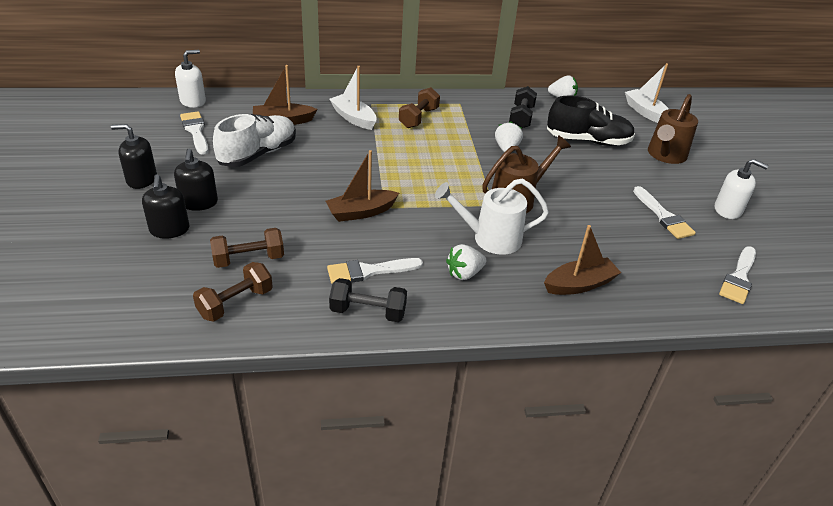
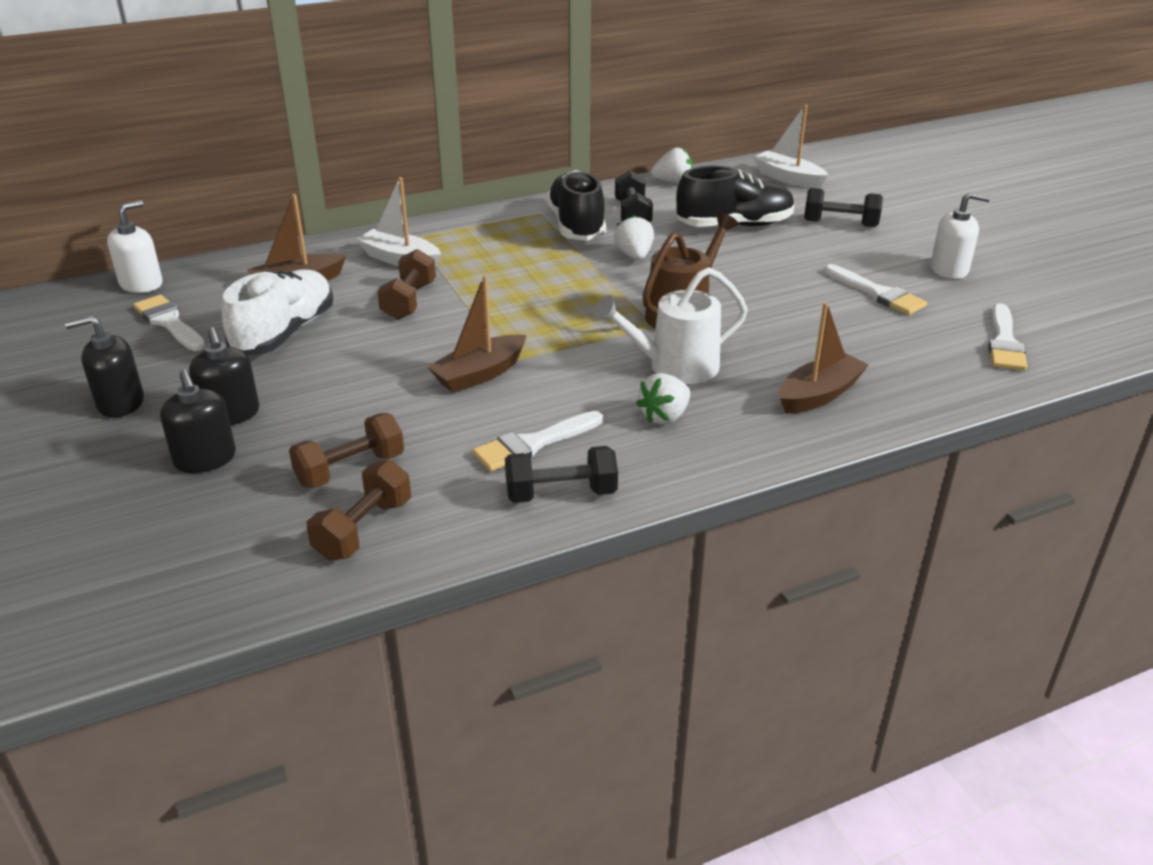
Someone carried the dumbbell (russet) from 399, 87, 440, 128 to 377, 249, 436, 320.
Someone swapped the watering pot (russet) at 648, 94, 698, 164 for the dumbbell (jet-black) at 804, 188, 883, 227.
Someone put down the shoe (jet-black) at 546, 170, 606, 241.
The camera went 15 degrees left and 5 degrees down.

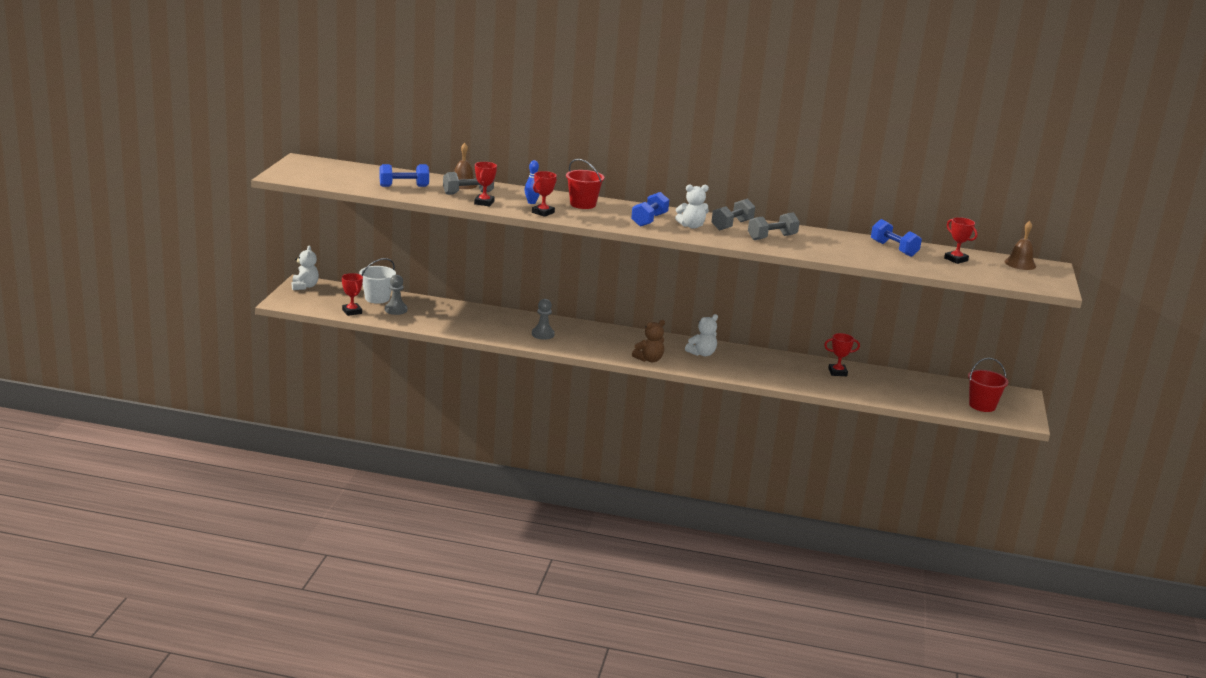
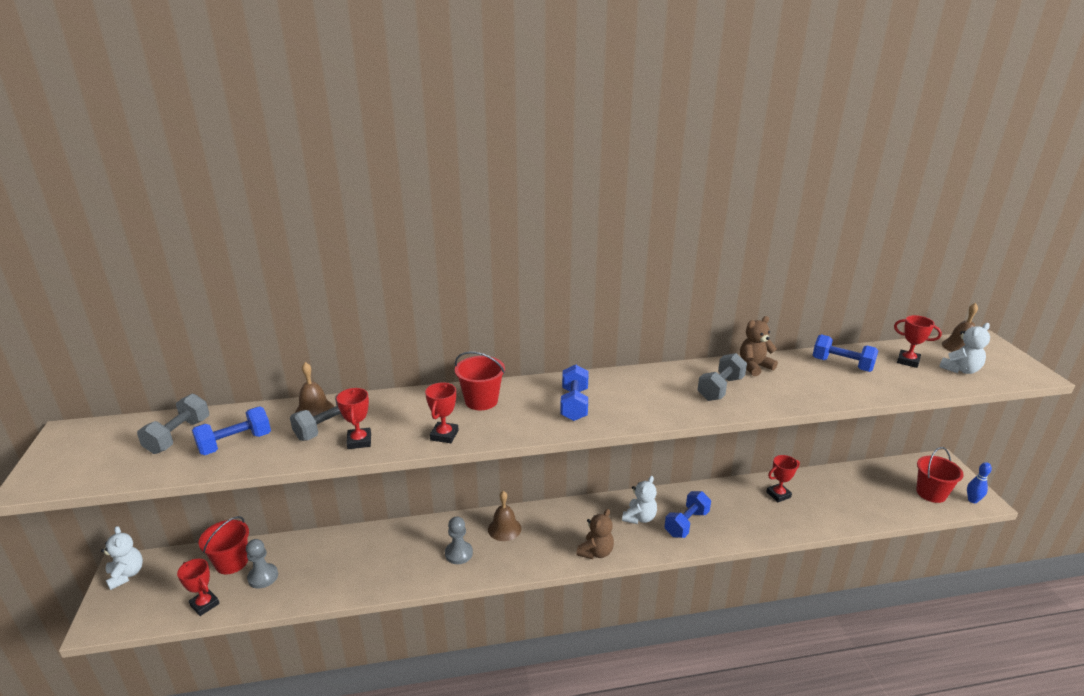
Someone repainted the pail (pure white) at 359, 258, 396, 304, which became the pail (crimson) at 199, 516, 249, 574.
Someone carried the skittle (cobalt) from 524, 160, 540, 204 to 967, 462, 992, 503.
Someone carried the teddy bear (pure white) from 675, 184, 709, 229 to 939, 323, 990, 374.
Someone carried the dumbbell (grey) from 711, 198, 755, 231 to 137, 394, 209, 454.
Someone put down the hand bell (russet) at 488, 491, 521, 541.
Someone put down the dumbbell (cobalt) at 664, 491, 711, 538.
Someone put down the teddy bear (russet) at 740, 316, 778, 376.
The camera went 20 degrees left and 5 degrees up.

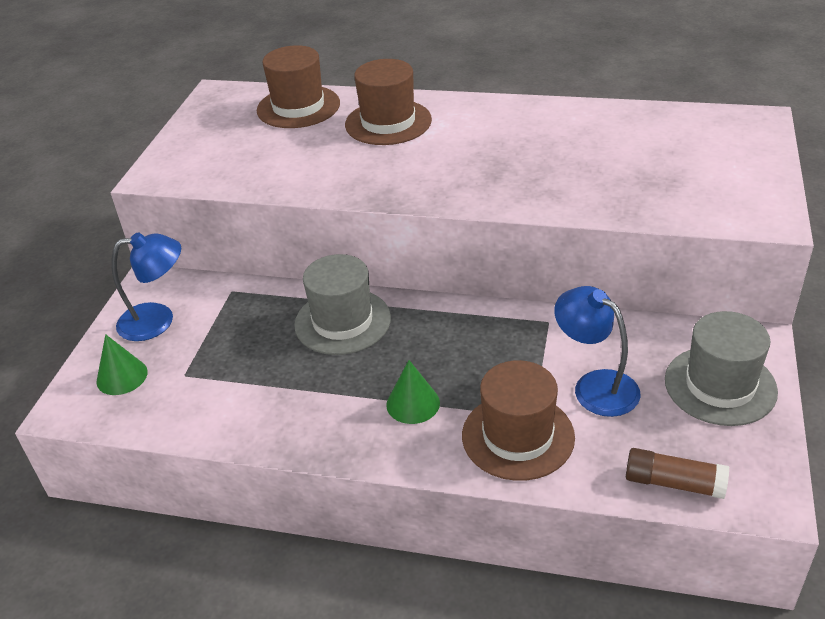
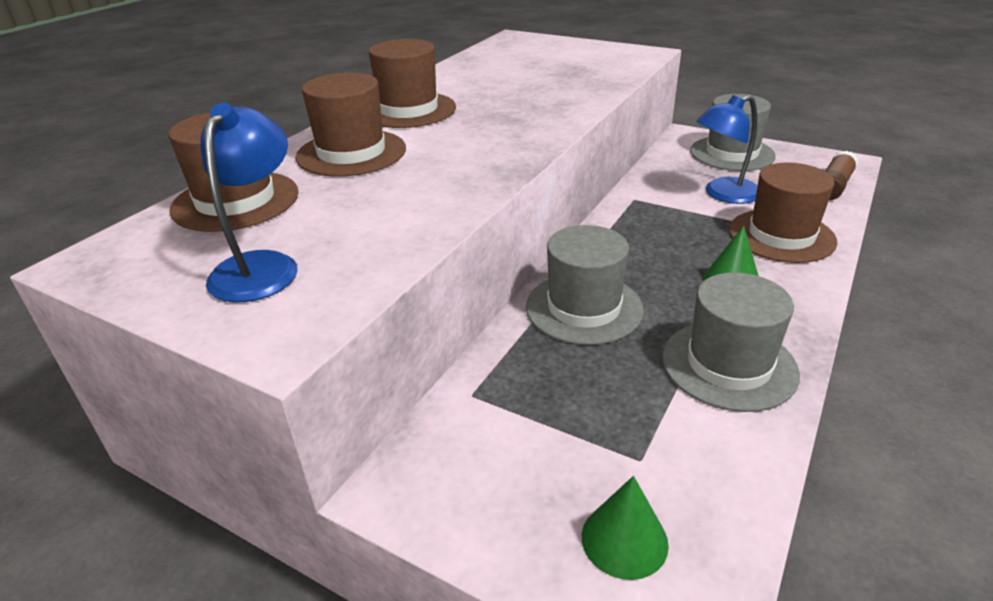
Someone carried the desk lamp (cobalt) from 111, 232, 181, 341 to 200, 103, 298, 303.
Someone put down the tall hat (russet) at 369, 39, 456, 128.
Someone put down the tall hat (grey) at 662, 273, 800, 412.
The camera went 75 degrees left and 5 degrees down.

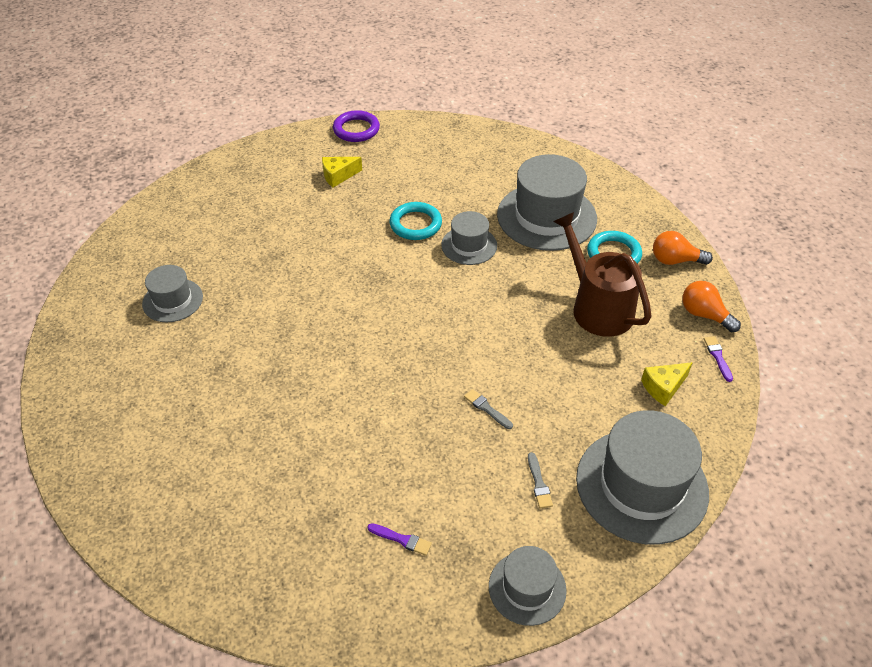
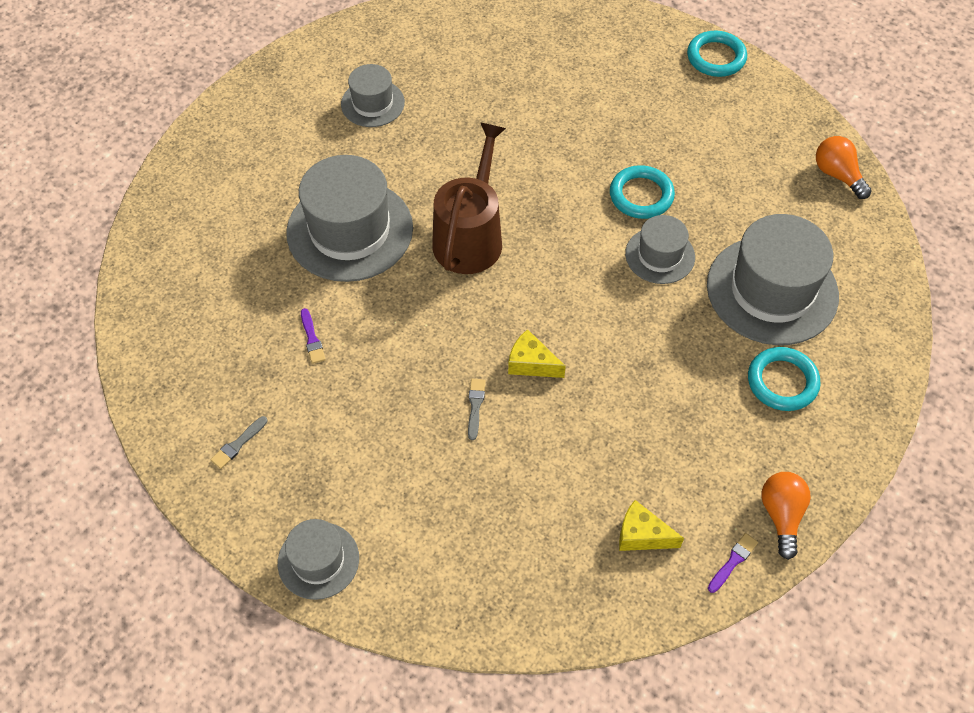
Someone carried the cheese wedge (golden) from 322, 157, 362, 188 to 508, 329, 566, 378.
Someone repainted the torus (purple) at 333, 110, 380, 142, which became the torus (teal) at 687, 31, 747, 77.
Someone carried the paint brush (purple) from 368, 523, 432, 556 to 301, 308, 326, 364.
Someone carried the paint brush (grey) from 528, 452, 553, 509 to 210, 416, 268, 469.
Someone carried the watering pot (russet) from 553, 212, 651, 337 to 432, 122, 506, 274.
Someone carried the tall hat (grey) from 576, 410, 709, 545 to 286, 155, 413, 282.
Someone carried the lightbulb (orange-coloured) from 653, 231, 713, 265 to 816, 136, 872, 199.
The camera went 50 degrees right and 10 degrees up.

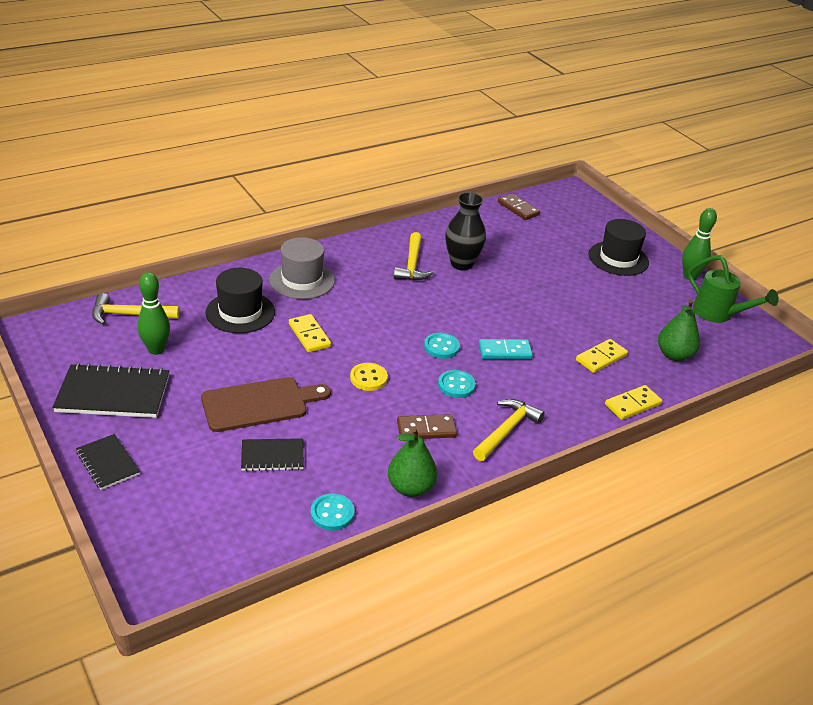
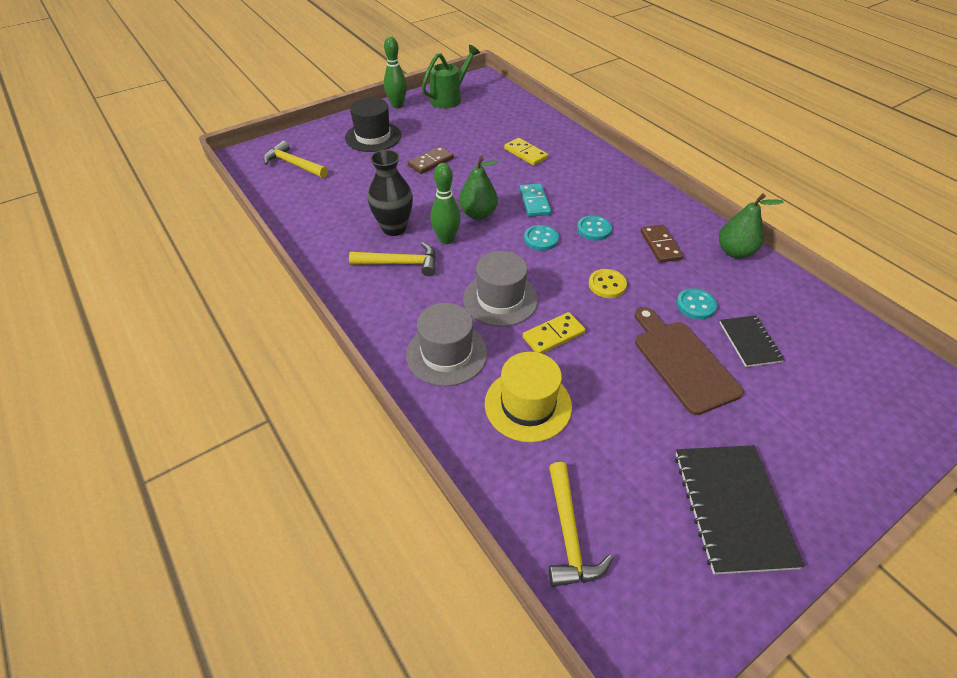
Someone took away the exercise book (jet-black) at 76, 434, 140, 490.
Someone carried the skittle (emerald) from 137, 272, 170, 355 to 431, 163, 461, 244.
Someone repainted the tall hat (jet-black) at 205, 268, 275, 333, which became the tall hat (golden) at 485, 352, 572, 442.
Someone carried the sewing button (teal) from 311, 493, 355, 531 to 676, 288, 717, 320.
Someone carried the carpenter's hammer (golden) from 473, 399, 545, 461 to 263, 141, 328, 178.
Someone carried the domino tile (russet) from 498, 193, 540, 220 to 408, 146, 454, 174.
Someone took away the domino tile (golden) at 605, 385, 662, 420.
Someone carried the pear (emerald) from 658, 300, 700, 361 to 459, 156, 498, 220.
Someone put down the tall hat (grey) at 463, 251, 538, 327.
The camera went 90 degrees left and 10 degrees up.

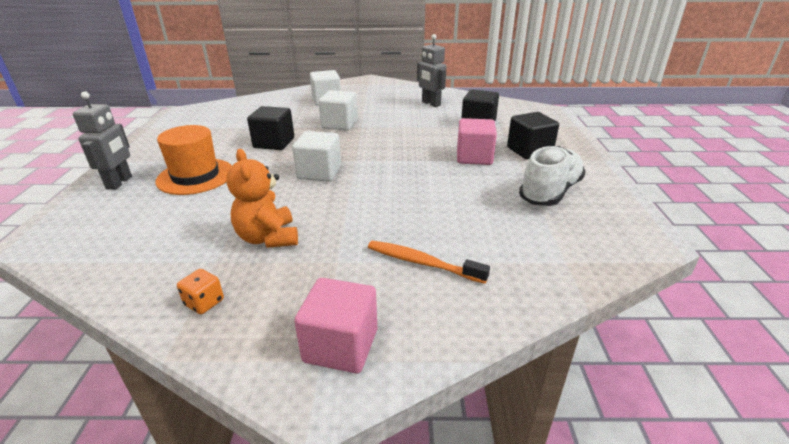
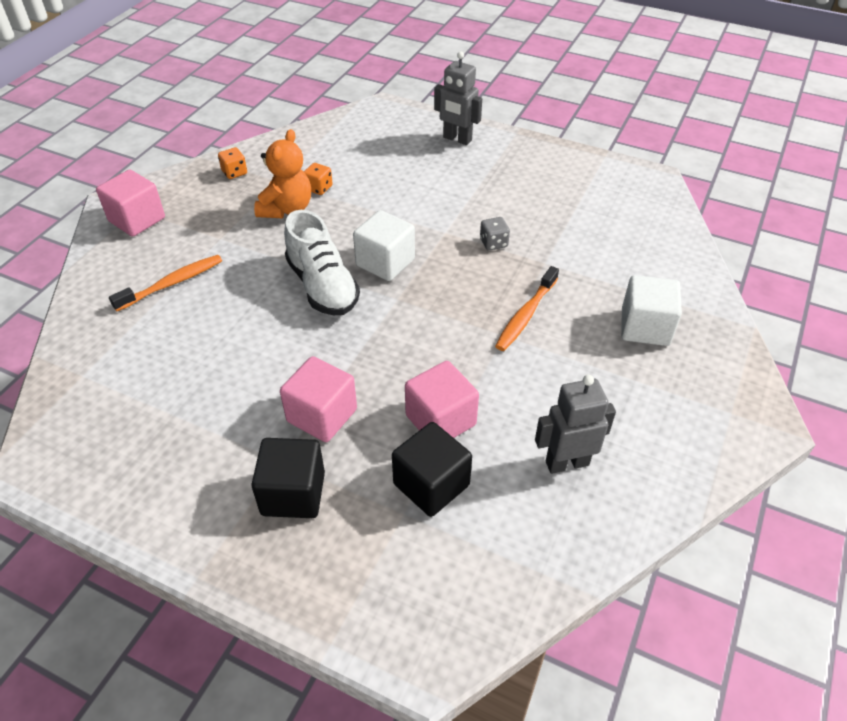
Someone took away the tall hat (orange-coloured) at 155, 125, 232, 195.
Someone rotated the teddy bear (orange-coloured) at 226, 149, 298, 248 by 105 degrees clockwise.
Someone swapped the solid cube (jet-black) at 247, 106, 294, 150 for the die (grey) at 480, 217, 510, 251.
Someone swapped the solid cube (pure white) at 318, 90, 358, 131 for the toothbrush (orange-coloured) at 495, 266, 559, 351.
Someone carried the shoe (pure white) from 519, 146, 586, 206 to 284, 210, 360, 315.
Someone put down the die (orange-coloured) at 304, 163, 333, 195.
Someone put down the solid cube (pink) at 405, 361, 479, 438.
The camera went 115 degrees right and 15 degrees up.

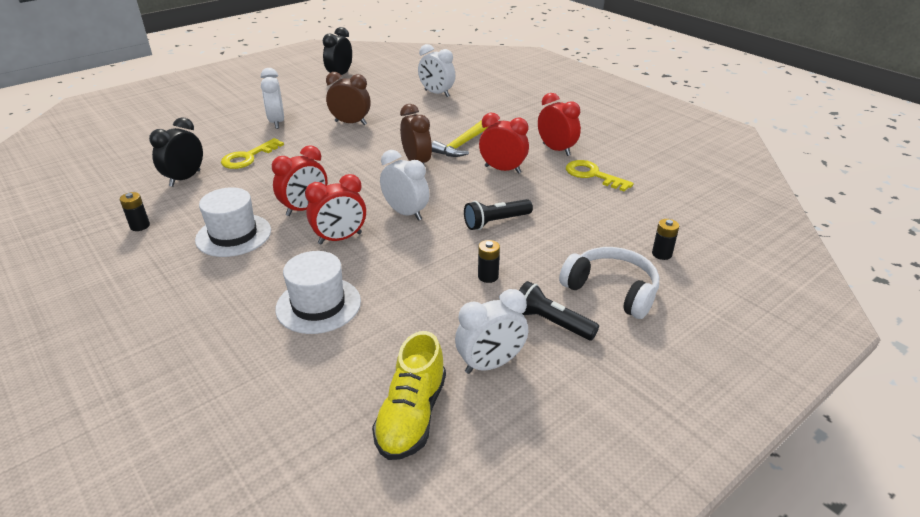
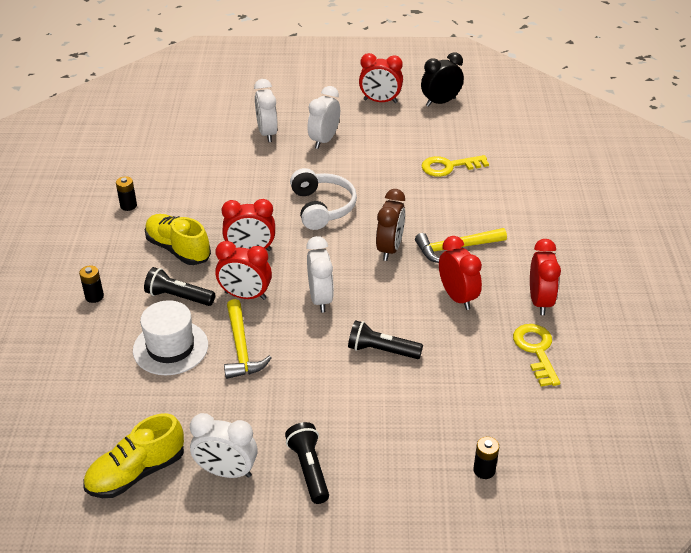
Someone took away the alarm clock (jet-black) at 149, 117, 203, 187.
Someone swapped the tall hat (pure white) at 195, 187, 271, 257 for the shoe (golden) at 145, 214, 211, 265.
Someone carried the key (golden) from 221, 138, 284, 169 to 422, 155, 489, 177.
Someone took away the alarm clock (russet) at 326, 72, 371, 125.
Someone carried the alarm clock (pure white) from 418, 44, 455, 97 to 254, 79, 278, 142.
Someone carried the power cell (jet-black) from 478, 240, 500, 283 to 79, 265, 104, 303.
Someone carried the headphones (pure white) from 559, 247, 659, 319 to 290, 168, 357, 230.
Someone put down the flashlight (jet-black) at 144, 267, 215, 306.
Someone put down the carpenter's hammer (golden) at 224, 299, 271, 379.
Someone put down the alarm clock (crimson) at 359, 53, 403, 103.
The camera went 40 degrees right and 5 degrees up.

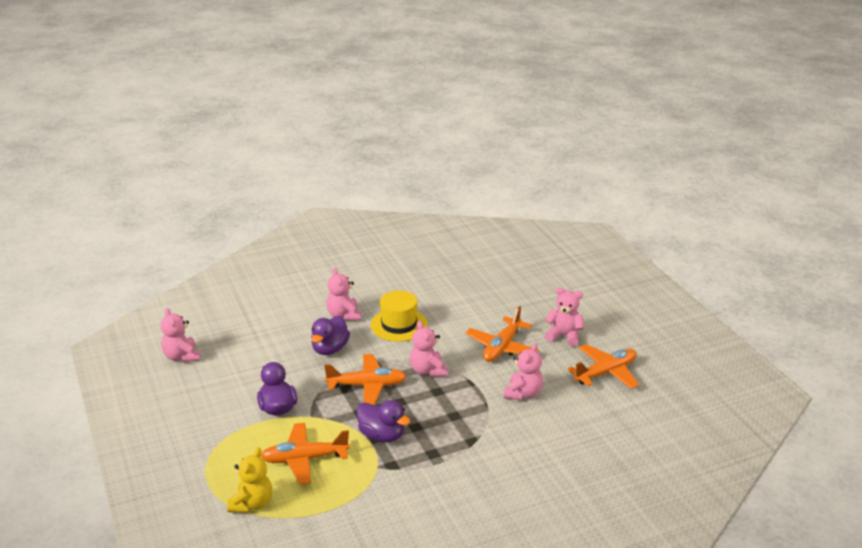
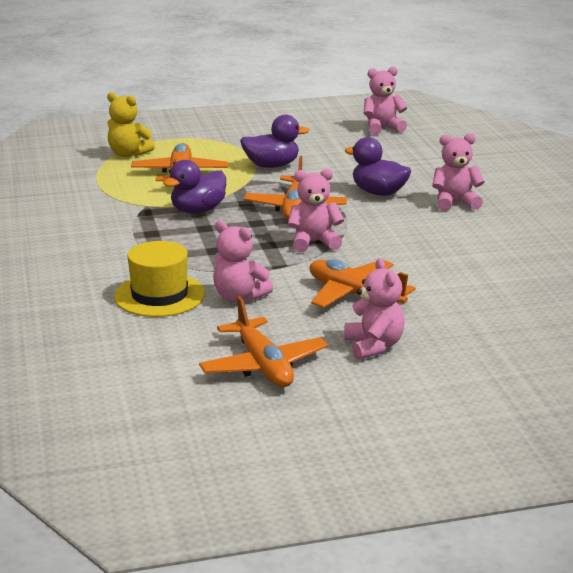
Someone carried the tall hat (golden) from 371, 290, 428, 342 to 114, 241, 205, 317.
Someone rotated the teddy bear (pink) at 545, 287, 584, 346 by 45 degrees counterclockwise.
The camera went 100 degrees right and 5 degrees down.

